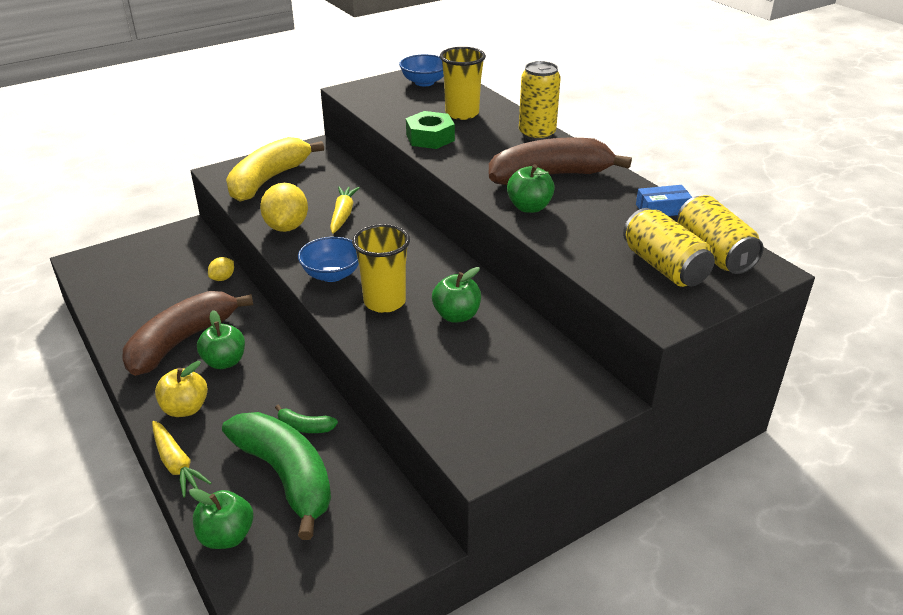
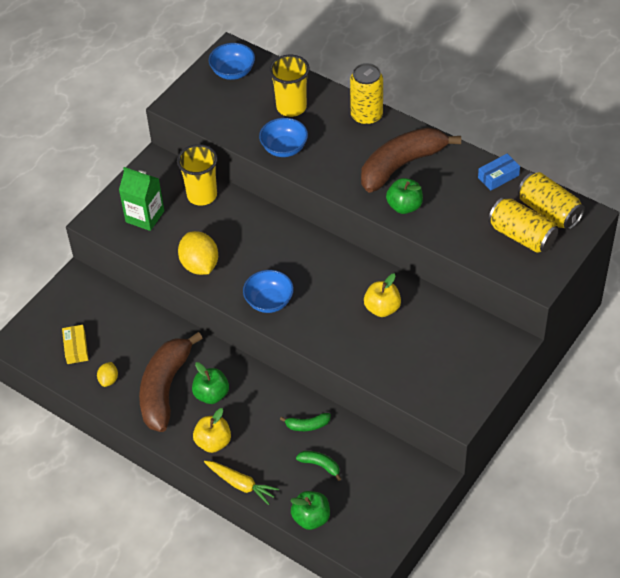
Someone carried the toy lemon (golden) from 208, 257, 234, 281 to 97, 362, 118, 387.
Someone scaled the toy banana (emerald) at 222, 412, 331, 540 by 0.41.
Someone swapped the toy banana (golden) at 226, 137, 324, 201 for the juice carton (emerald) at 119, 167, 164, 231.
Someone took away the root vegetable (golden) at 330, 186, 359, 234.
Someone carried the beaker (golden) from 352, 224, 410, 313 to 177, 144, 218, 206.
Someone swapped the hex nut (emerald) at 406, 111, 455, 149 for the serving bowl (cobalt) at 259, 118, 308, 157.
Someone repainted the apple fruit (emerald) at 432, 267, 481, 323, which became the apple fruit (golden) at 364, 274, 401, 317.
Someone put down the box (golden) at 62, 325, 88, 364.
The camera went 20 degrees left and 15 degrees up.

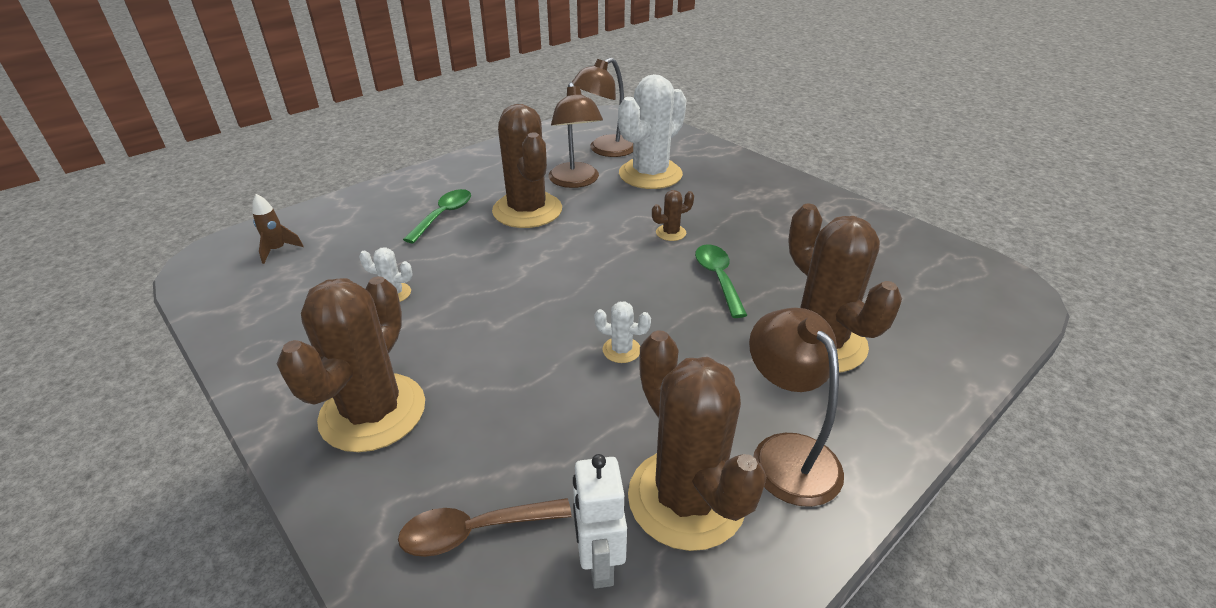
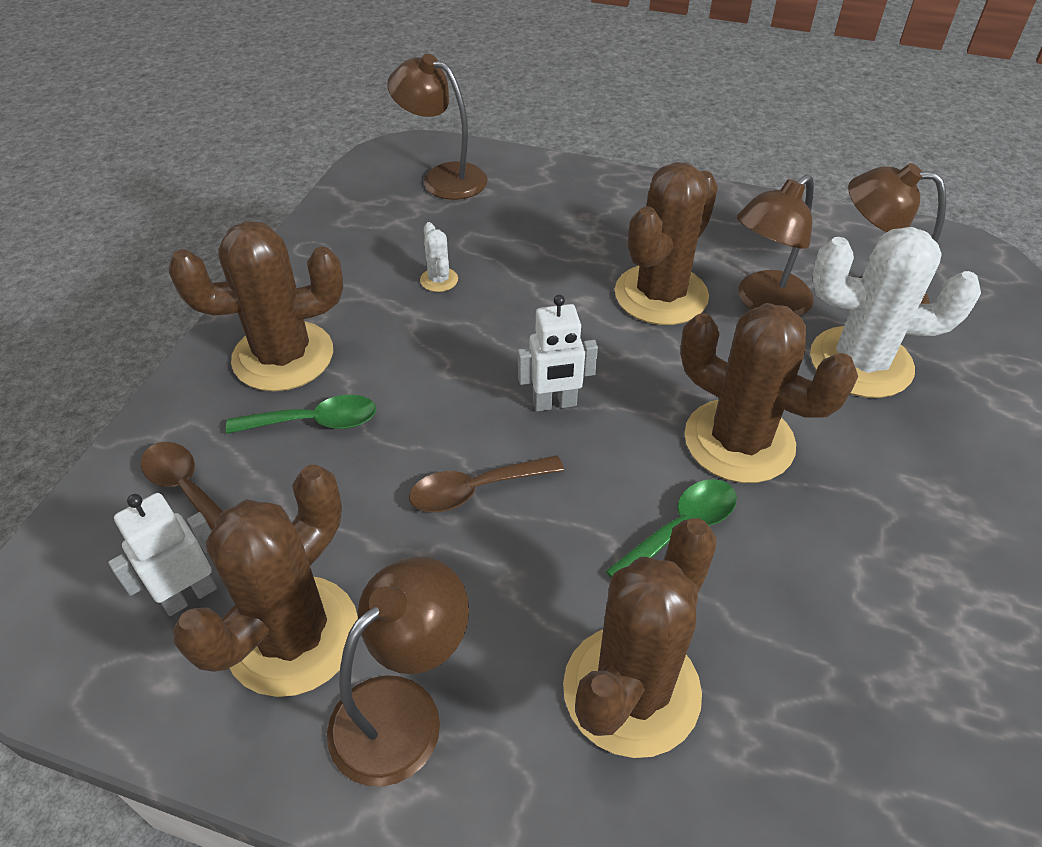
Someone swapped the spaceship (russet) at 252, 194, 304, 264 for the desk lamp (russet) at 387, 54, 488, 200.
Someone carried the spoon (emerald) from 403, 189, 471, 243 to 226, 395, 376, 434.
Someone swapped the saguaro cactus (pure white) at 594, 301, 651, 363 for the spoon (russet) at 409, 455, 564, 512.
Someone scaled the saguaro cactus (russet) at 652, 190, 694, 241 by 2.41.
Someone put down the robot figure (pure white) at 518, 295, 598, 411.
The camera went 60 degrees right and 10 degrees up.

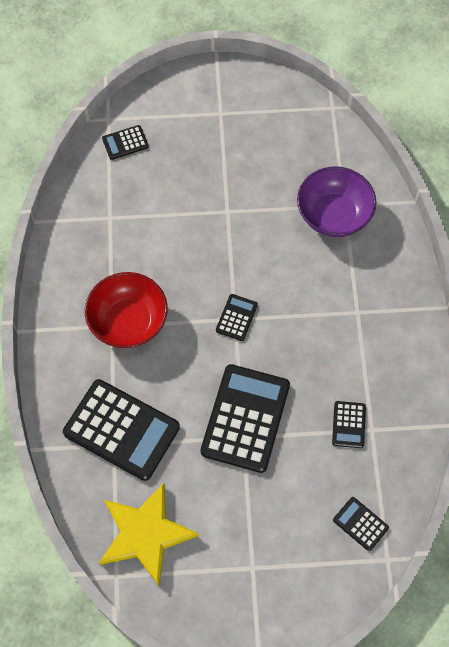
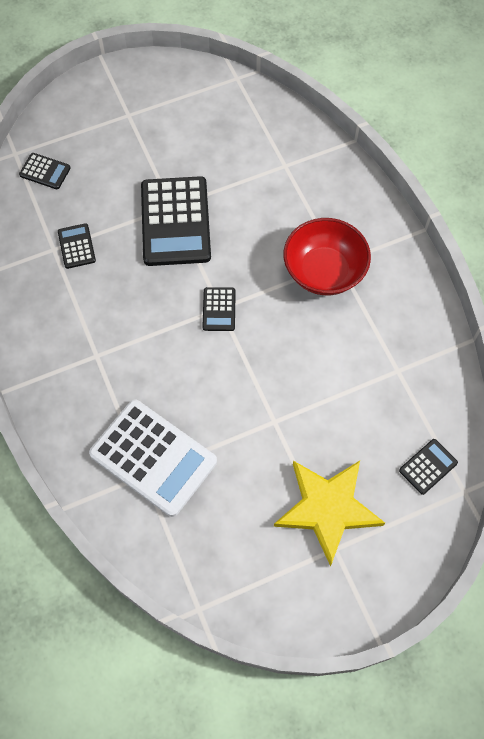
Someone took away the calculator (jet-black) at 63, 379, 180, 481.
Someone carried the five-pointed star (golden) from 99, 483, 199, 585 to 274, 461, 385, 566.
Someone swapped the serving bowl (purple) at 297, 166, 376, 237 for the calculator (pure white) at 89, 400, 217, 517.
The camera went 160 degrees right and 0 degrees up.

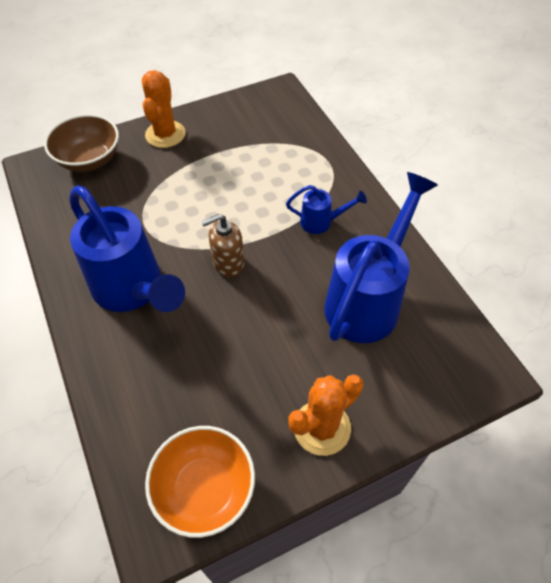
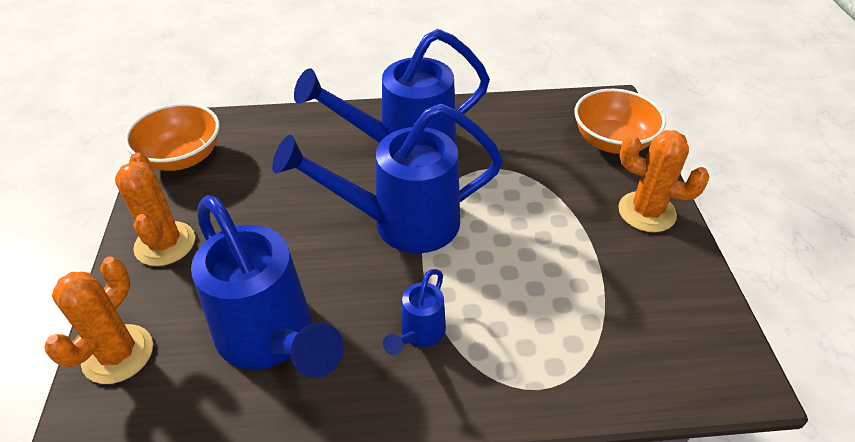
Someone repainted the serving bowl (russet) at 44, 114, 119, 172, which became the serving bowl (orange-coloured) at 574, 89, 666, 154.
Someone swapped the pump bottle (russet) at 201, 214, 244, 277 for the watering pot (cobalt) at 272, 104, 503, 253.
Someone put down the saguaro cactus (orange-coloured) at 44, 256, 153, 384.
The camera went 110 degrees right and 10 degrees down.

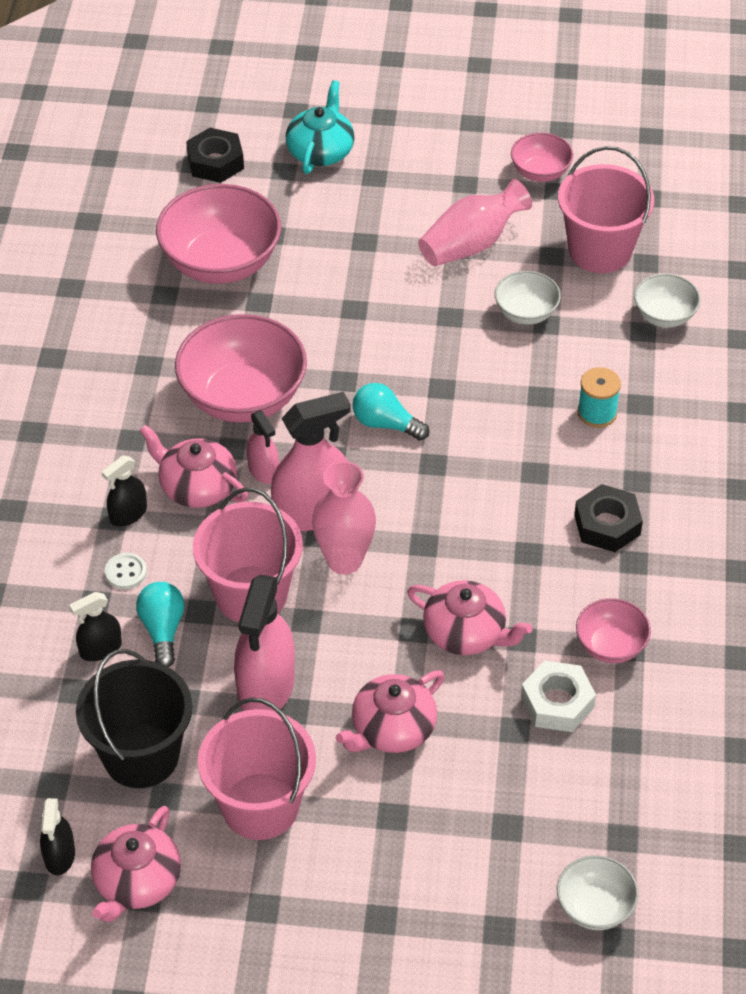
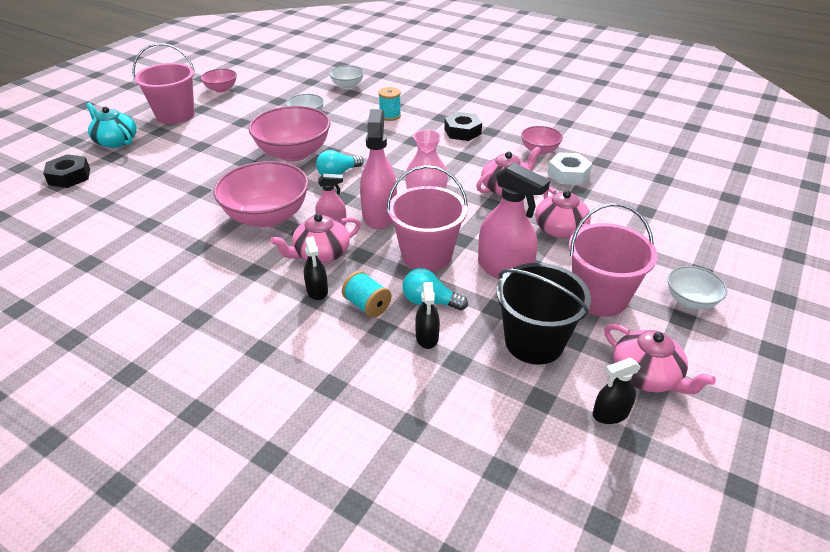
Someone rotated the spray bottle (jet-black) at 40, 798, 75, 875 by 135 degrees clockwise.
Someone swapped the sewing button (pure white) at 105, 553, 147, 589 for the reel of thread (teal) at 342, 271, 391, 318.
Someone carried the serving bowl (pink) from 156, 184, 281, 284 to 249, 106, 331, 162.
Someone took away the vase (pink) at 418, 179, 532, 266.
Someone carried the serving bowl (pure white) from 557, 855, 639, 930 to 668, 266, 727, 310.
Someone carried the pail (pink) from 558, 146, 654, 273 to 132, 43, 195, 124.
The camera went 65 degrees left and 10 degrees down.

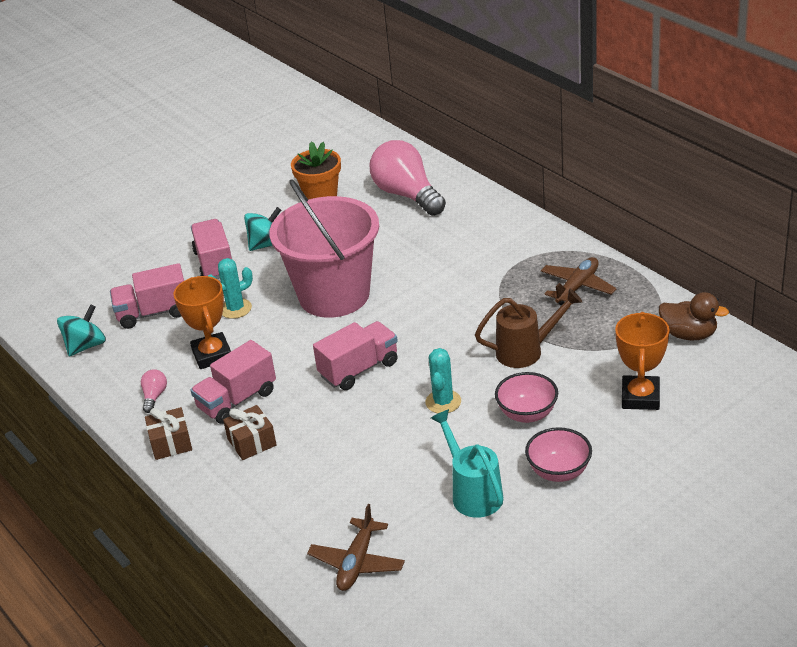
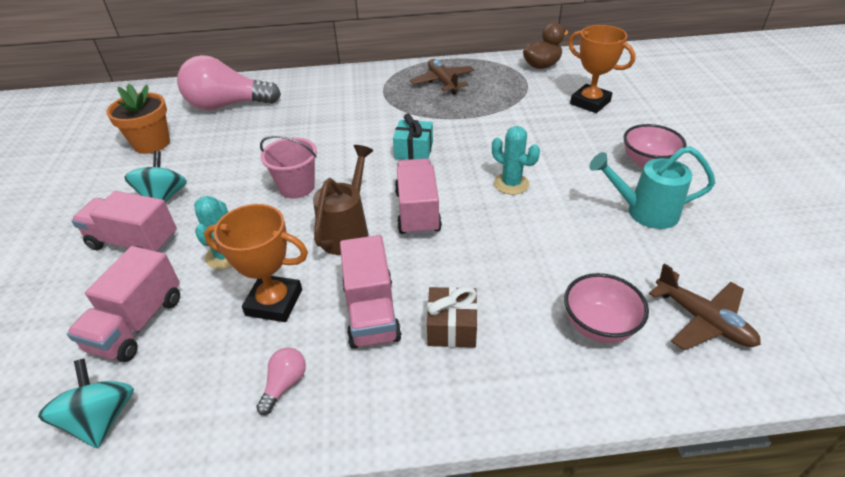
Someone rotated the lightbulb (pink) at 141, 369, 167, 413 by 75 degrees clockwise.
Someone took away the gift (russet) at 145, 407, 192, 460.
Someone scaled the pail (pink) at 270, 179, 379, 318 by 0.47.
Someone carried the watering pot (russet) from 475, 289, 582, 368 to 313, 145, 374, 255.
Someone carried the serving bowl (pink) from 495, 372, 558, 423 to 564, 273, 649, 343.
Someone put down the gift (teal) at 393, 113, 433, 160.
The camera went 60 degrees left and 5 degrees up.

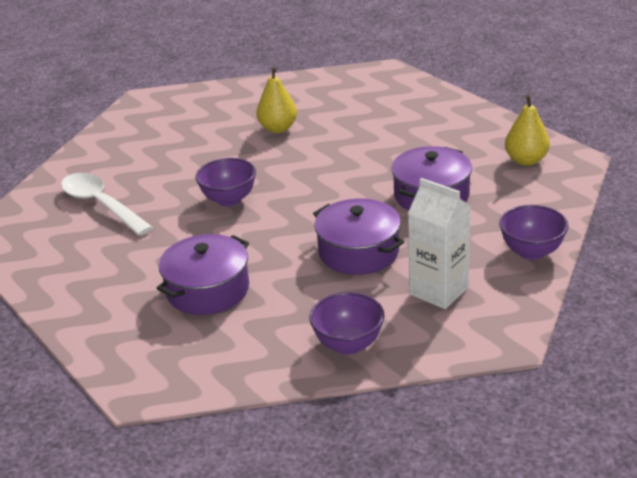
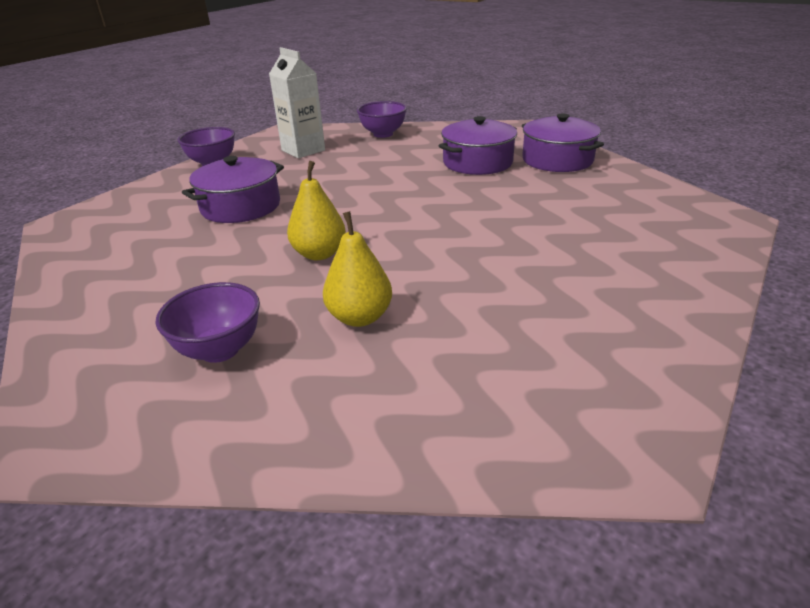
Someone took away the spoon (pure white) at 61, 173, 153, 236.
Someone carried the serving bowl (purple) from 196, 158, 256, 207 to 156, 282, 260, 363.
Someone carried the pot (purple) from 313, 199, 404, 275 to 522, 113, 604, 172.
Someone carried the pear (golden) from 505, 94, 550, 166 to 287, 161, 346, 260.
The camera went 170 degrees left and 0 degrees up.

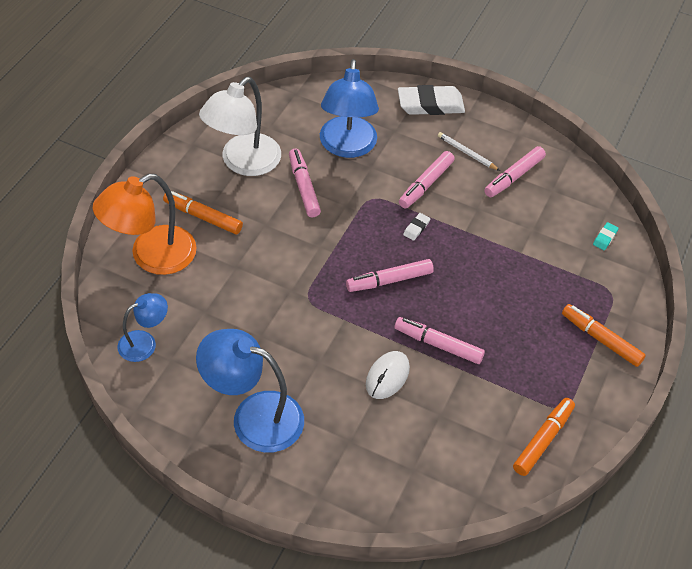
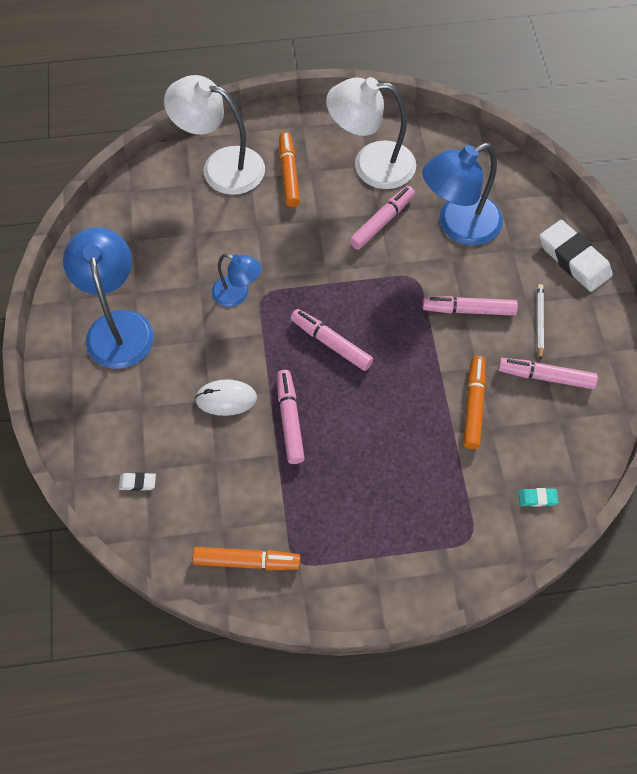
Someone repainted the desk lamp (orange-coloured) at 93, 174, 197, 275, which became the desk lamp (pure white) at 164, 75, 265, 195.
Someone carried the desk lamp (cobalt) from 118, 293, 168, 362 to 212, 254, 262, 307.
Someone carried the eraser (pure white) from 403, 213, 430, 241 to 119, 472, 156, 491.
Someone carried the felt pen (orange-coloured) from 562, 304, 646, 367 to 463, 356, 486, 449.
The camera went 60 degrees right and 10 degrees up.

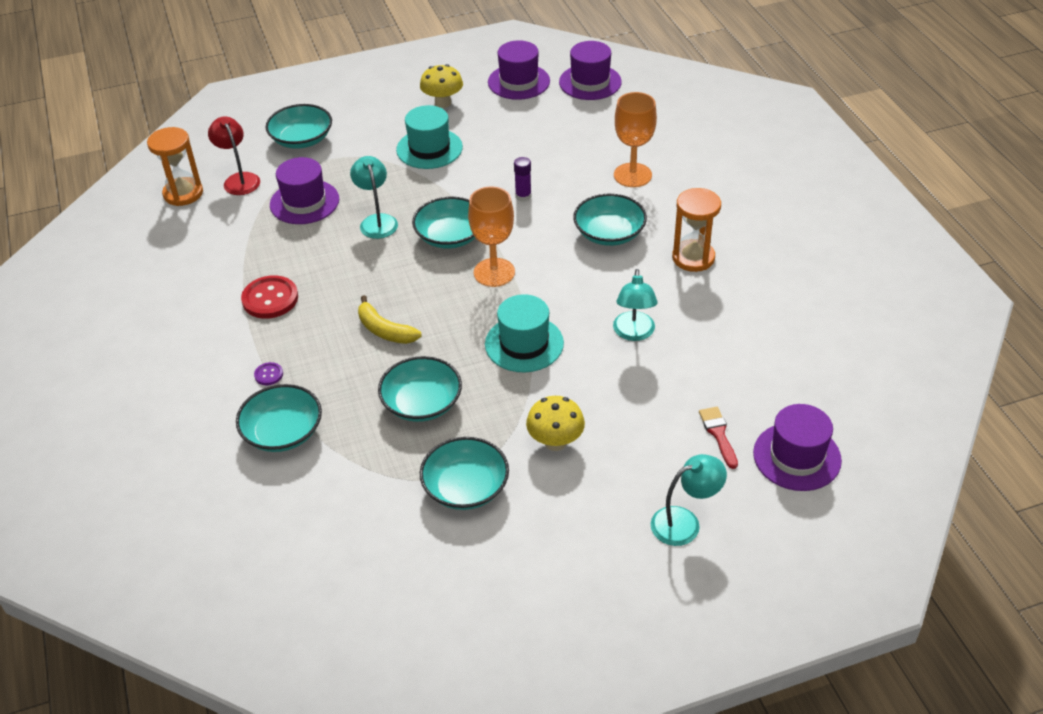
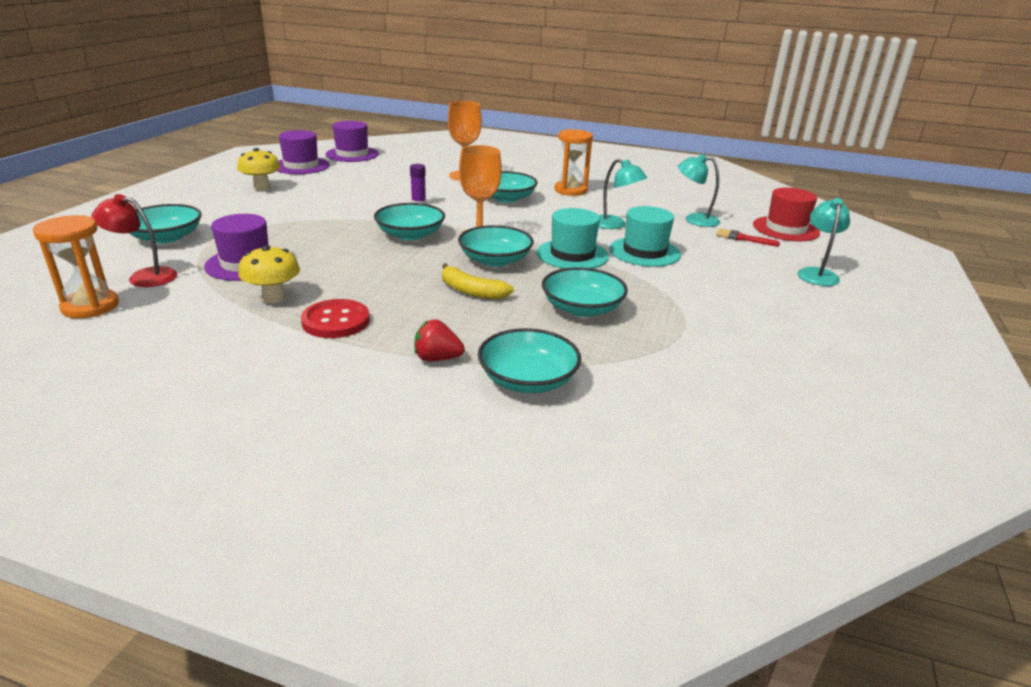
Someone swapped the sewing button (purple) at 254, 362, 283, 385 for the berry (crimson) at 414, 319, 465, 361.
Someone carried the desk lamp (teal) from 350, 156, 398, 239 to 678, 154, 720, 227.
Someone rotated the toy banana (golden) at 358, 295, 422, 344 by 45 degrees clockwise.
Someone carried the tall hat (teal) from 396, 105, 463, 169 to 610, 206, 681, 267.
Someone carried the serving bowl (teal) from 420, 437, 509, 510 to 458, 225, 534, 267.
Someone carried the fungus (golden) from 526, 396, 585, 451 to 238, 245, 300, 303.
Someone repainted the tall hat (purple) at 753, 404, 842, 491, which became the tall hat (crimson) at 753, 187, 820, 241.
The camera went 55 degrees left and 15 degrees down.

